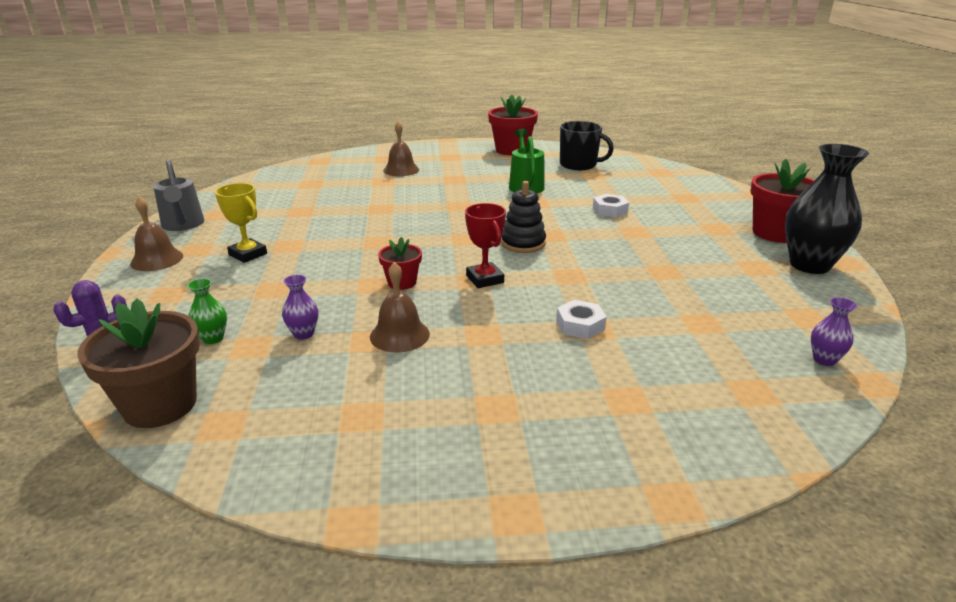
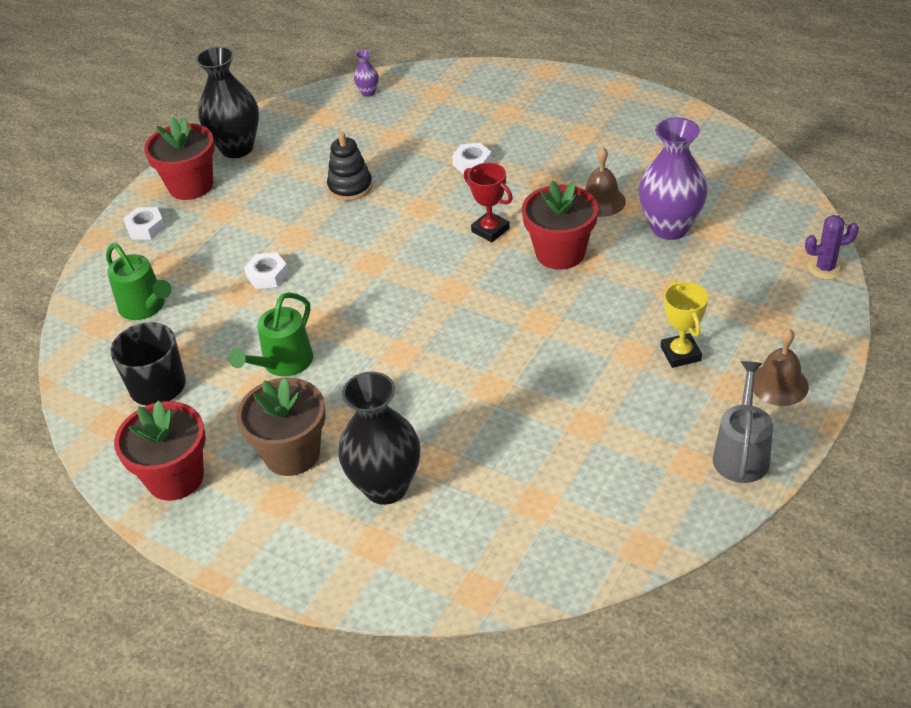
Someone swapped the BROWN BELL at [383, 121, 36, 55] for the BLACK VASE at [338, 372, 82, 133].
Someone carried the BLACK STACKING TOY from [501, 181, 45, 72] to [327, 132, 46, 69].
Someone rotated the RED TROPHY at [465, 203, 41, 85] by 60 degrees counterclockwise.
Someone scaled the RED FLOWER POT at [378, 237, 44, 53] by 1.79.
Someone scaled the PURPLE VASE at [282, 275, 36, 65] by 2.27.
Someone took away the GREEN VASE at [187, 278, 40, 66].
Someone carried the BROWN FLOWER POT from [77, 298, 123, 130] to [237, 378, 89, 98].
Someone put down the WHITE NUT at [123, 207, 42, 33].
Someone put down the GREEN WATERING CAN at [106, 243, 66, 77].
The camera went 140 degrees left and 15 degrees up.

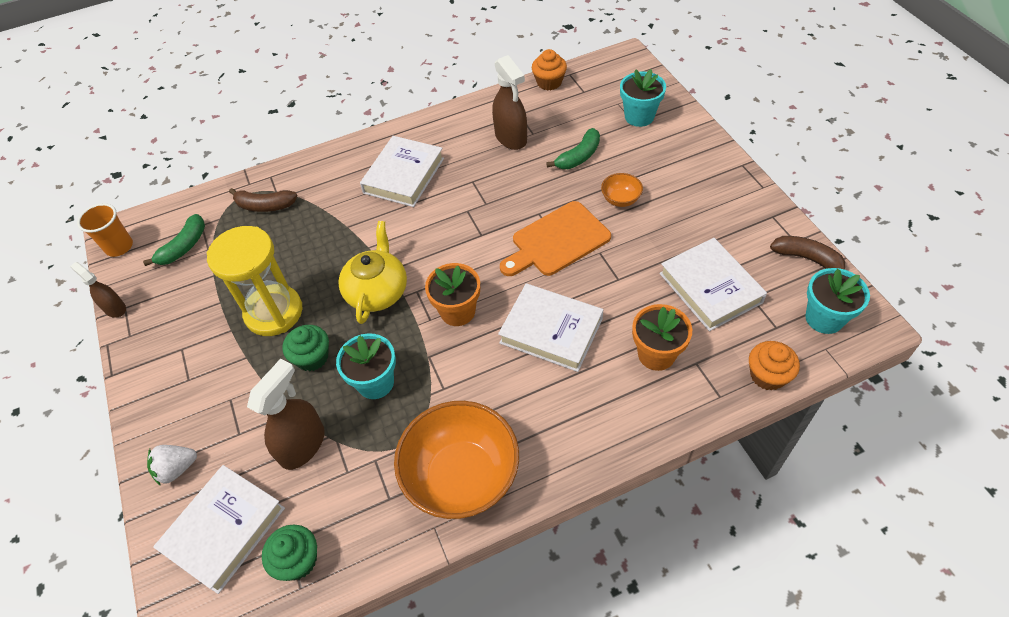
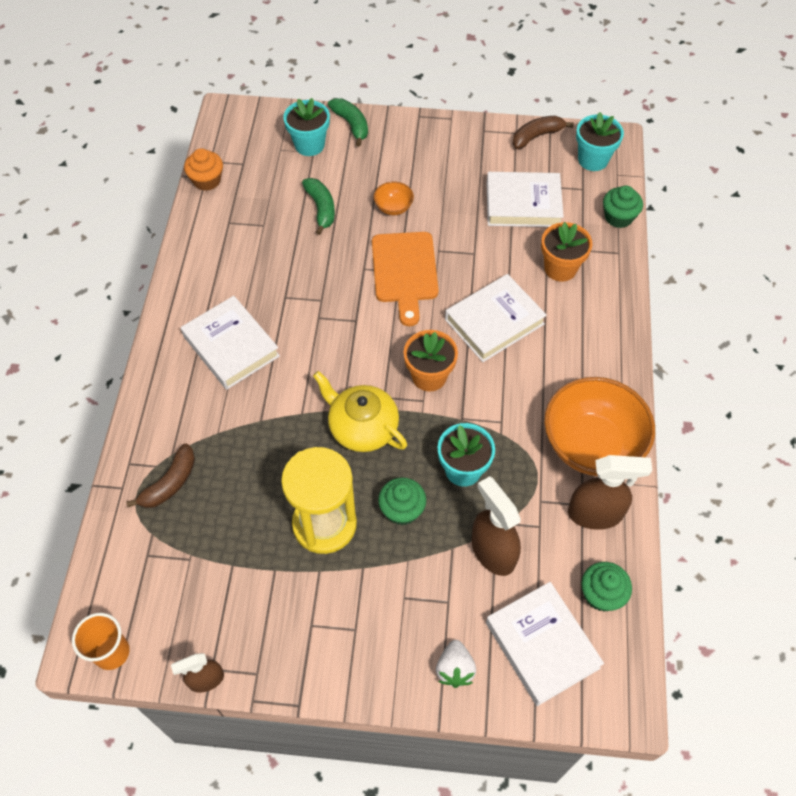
Someone carried the BROWN SPRAY BOTTLE from [492, 55, 35, 95] to [568, 455, 84, 75].
Someone carried the GREEN BANANA from [143, 214, 62, 52] to [328, 98, 40, 48].
Someone repainted the ORANGE CUPCAKE at [749, 341, 51, 50], which became the GREEN CUPCAKE at [603, 186, 40, 42].
The camera went 65 degrees left and 5 degrees up.

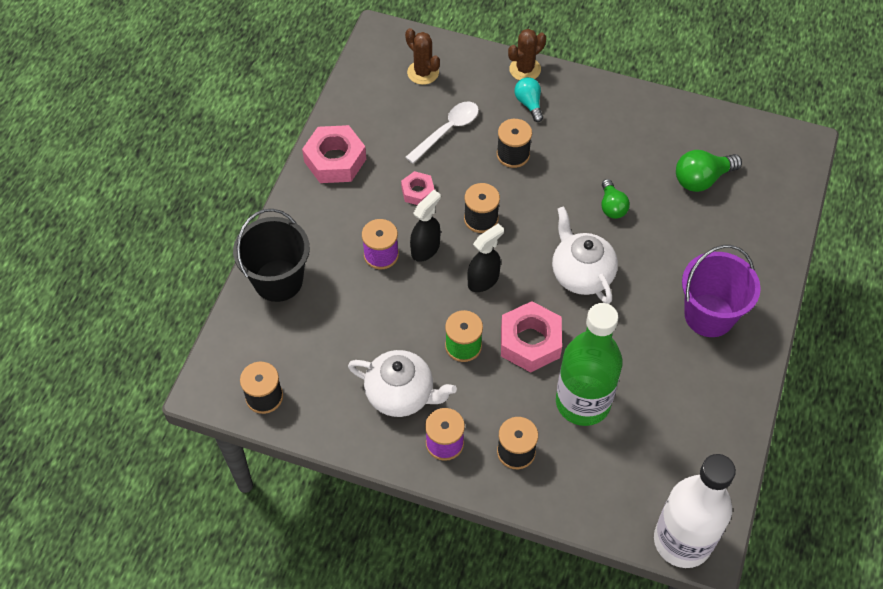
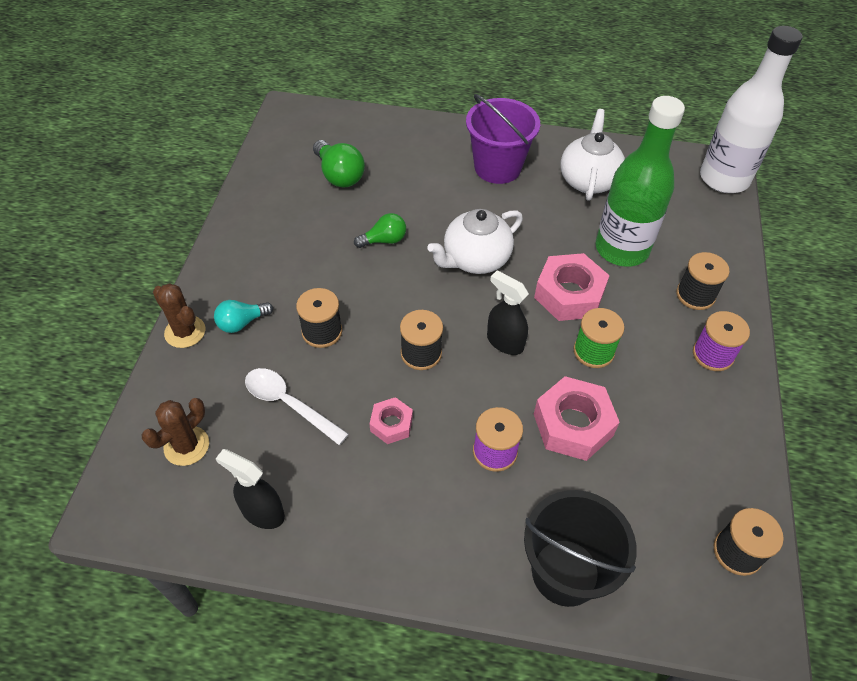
Someone carried the PINK NUT from [302, 125, 64, 58] to [534, 376, 86, 85].
Someone carried the BLACK SPRAY BOTTLE from [410, 190, 31, 72] to [215, 449, 70, 80].
Someone carried the WHITE TEAPOT from [348, 350, 109, 67] to [561, 109, 64, 92].
The camera went 100 degrees left and 5 degrees down.

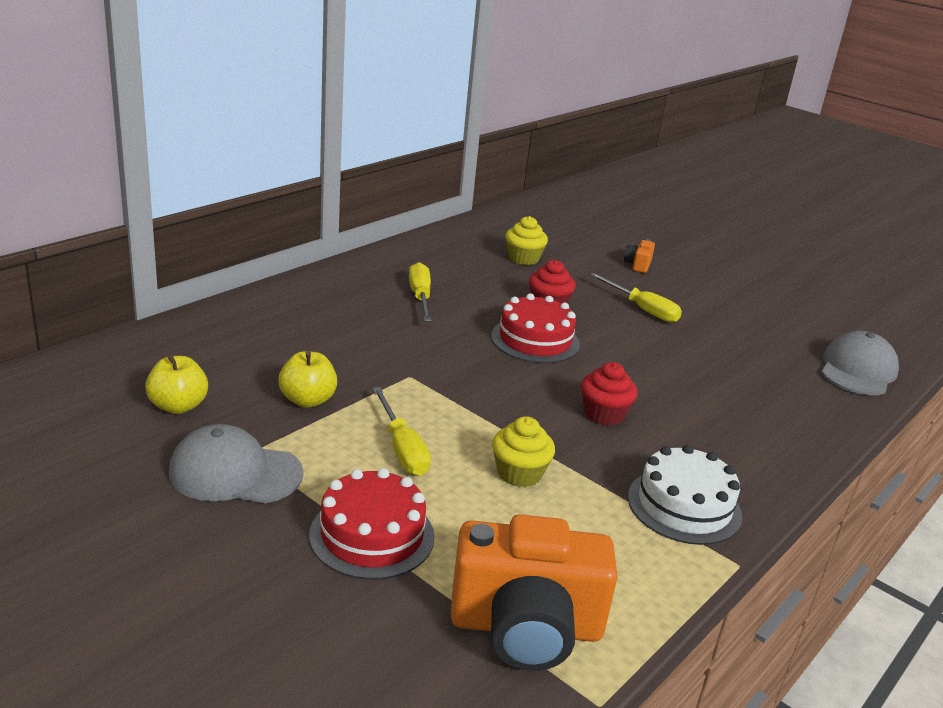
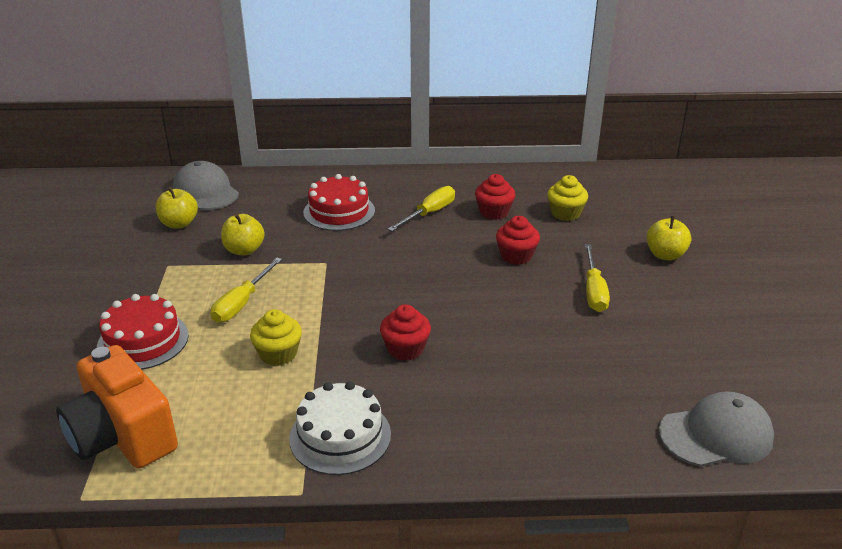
Someone swapped the ORANGE CAMERA at [624, 239, 31, 34] for the YELLOW APPLE at [647, 216, 44, 45].
Someone carried the RED CAKE from [491, 293, 89, 70] to [303, 174, 72, 57].
Someone carried the GREY CAP from [169, 424, 135, 80] to [173, 161, 66, 49].
Someone put down the RED CUPCAKE at [475, 174, 41, 46].
The camera went 50 degrees right and 5 degrees up.

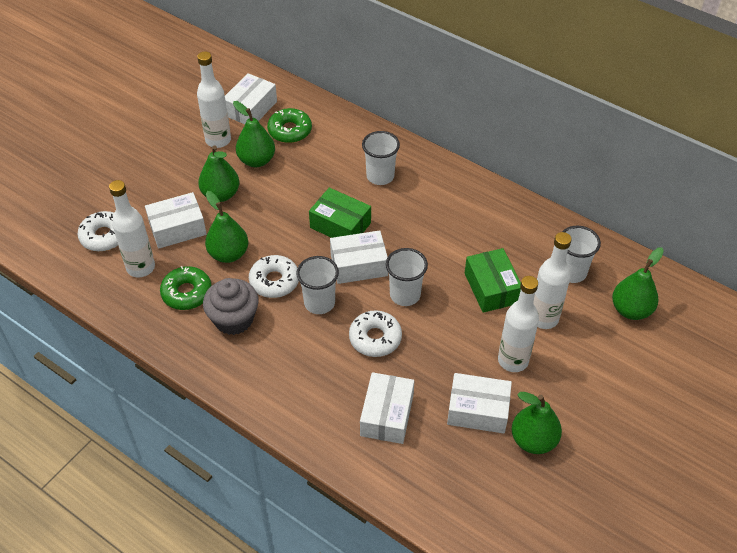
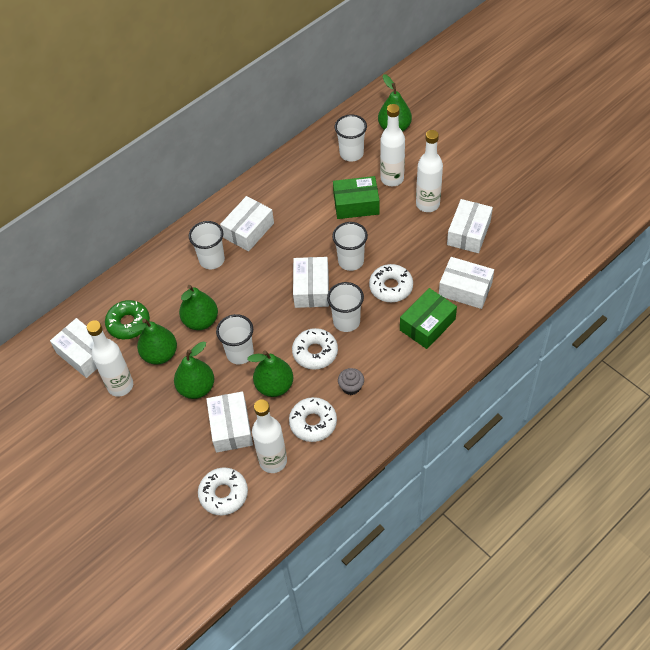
Someone carried the GREEN BOX from [309, 188, 62, 50] to [400, 288, 57, 61].
Someone repainted the GREEN DONUT at [160, 266, 52, 44], which became the WHITE DONUT at [289, 397, 48, 45].
Someone scaled the GREY CUPCAKE at [203, 278, 56, 57] by 0.54.
Someone carried the GREEN PEAR from [512, 392, 50, 62] to [179, 285, 39, 45].
Someone put down the WHITE BOX at [220, 196, 54, 55].
Someone put down the WHITE CUP at [216, 314, 38, 50].
The camera went 75 degrees left and 5 degrees up.

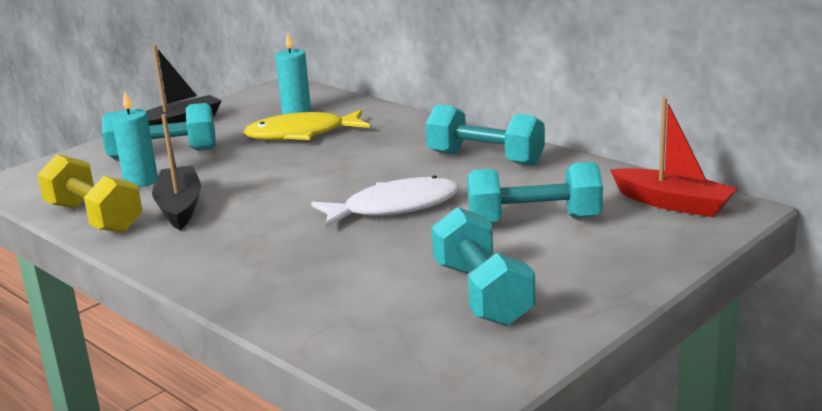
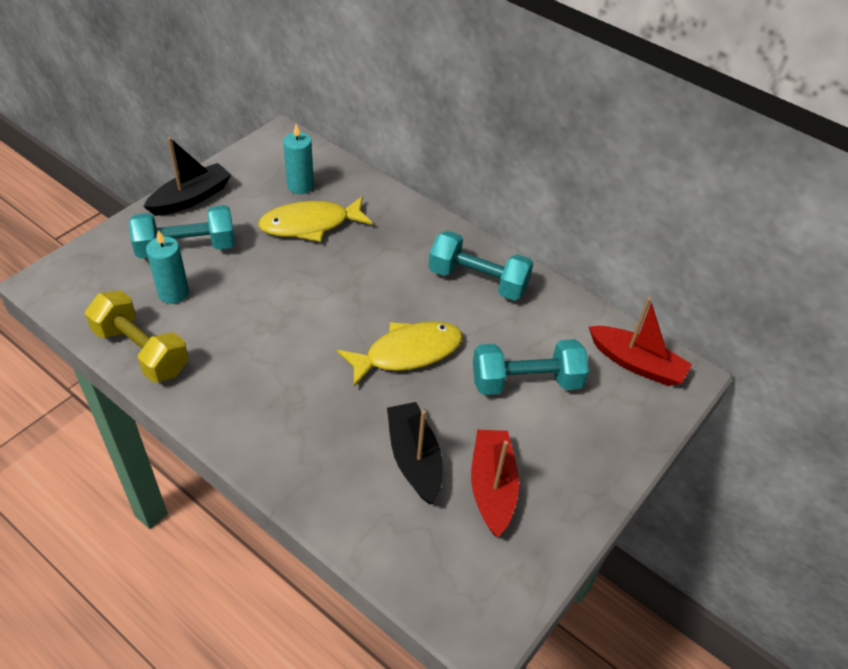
Someone carried the BLACK BOAT from [152, 114, 49, 116] to [387, 402, 56, 102].
Someone repainted the WHITE FISH at [311, 175, 148, 53], which became the YELLOW FISH at [337, 321, 126, 66].
Someone swapped the TURQUOISE DUMBBELL at [431, 207, 104, 119] for the RED BOAT at [471, 430, 48, 107].
The camera went 10 degrees left and 25 degrees up.

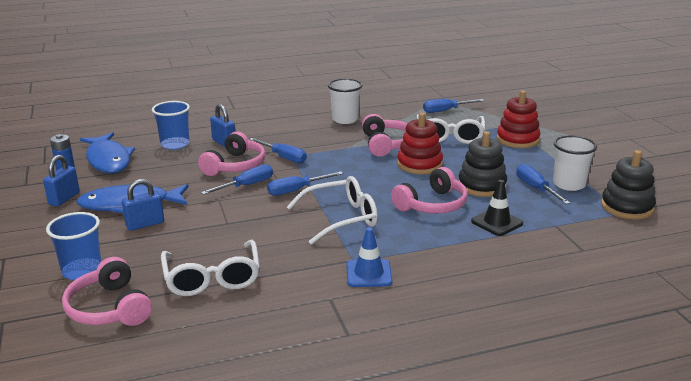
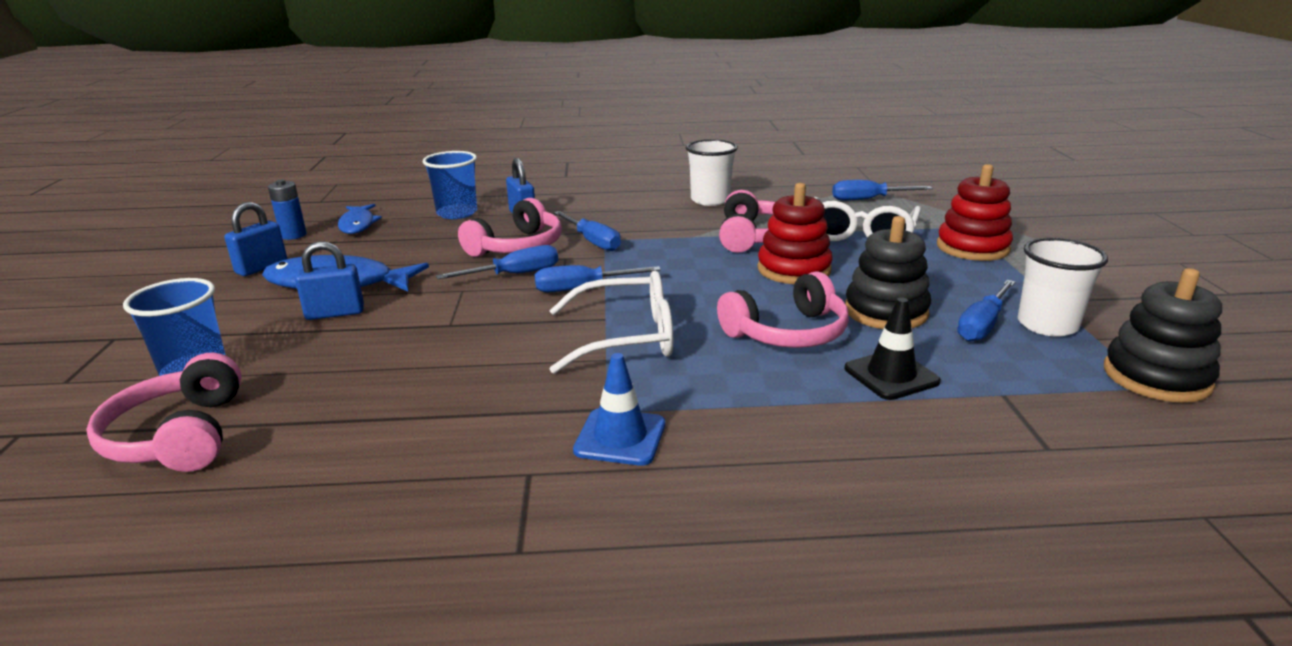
Someone scaled the BLUE FISH at [80, 132, 55, 41] by 0.60.
Someone rotated the BLUE SCREWDRIVER at [516, 164, 54, 40] by 135 degrees counterclockwise.
Someone took away the WHITE GLASSES at [161, 240, 99, 56].
The camera went 15 degrees right and 0 degrees up.

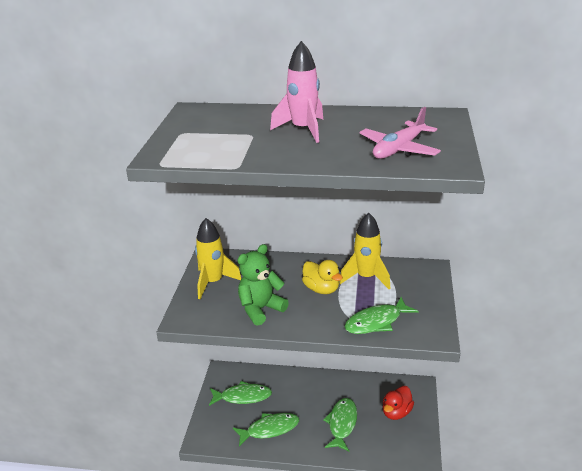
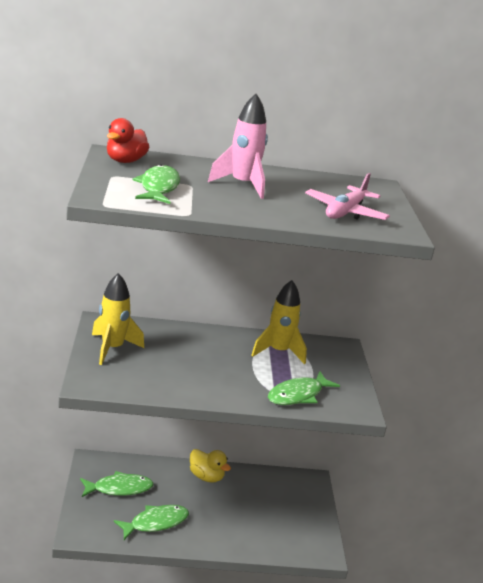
Someone took away the GREEN TEDDY BEAR at [237, 244, 52, 82].
Someone carried the YELLOW DUCK from [302, 260, 41, 34] to [190, 449, 41, 34].
Someone carried the RED DUCK from [383, 386, 31, 34] to [107, 118, 42, 45].
Someone carried the GREEN FISH from [323, 398, 34, 54] to [133, 164, 47, 40].
The camera went 15 degrees left and 5 degrees down.

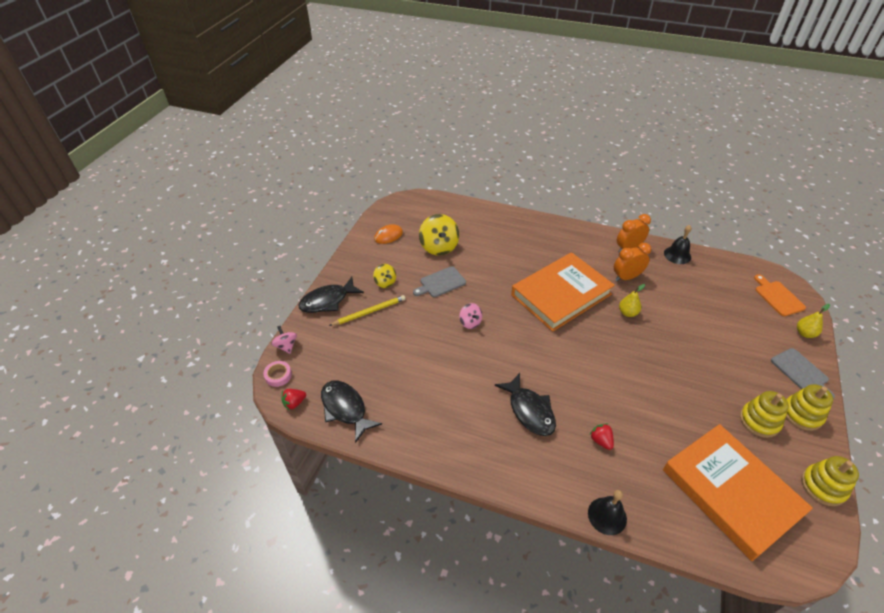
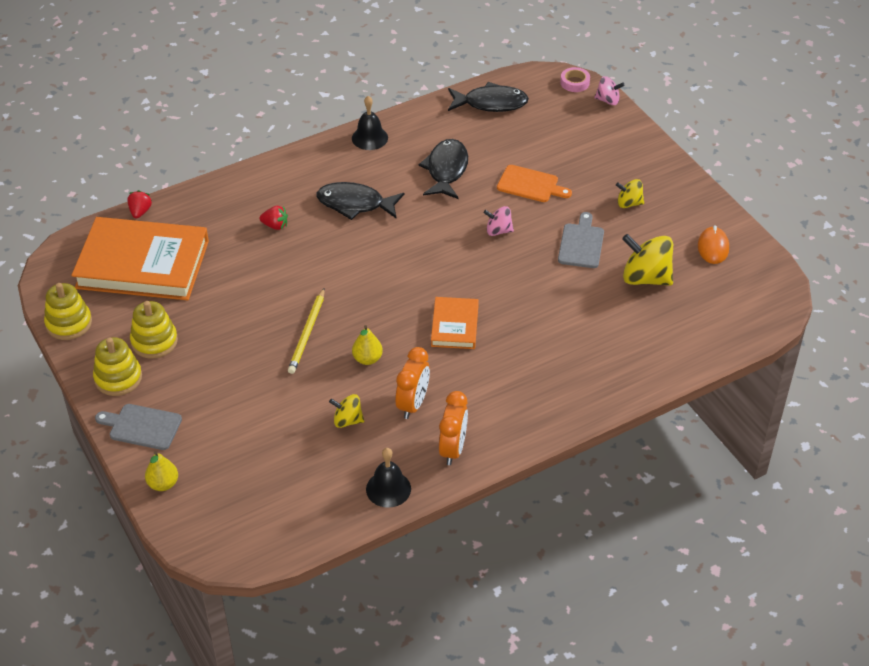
Someone scaled the ORANGE BOOK at [511, 252, 104, 80] by 0.50.
Someone carried the ORANGE CUTTING BOARD from [754, 274, 52, 42] to [497, 165, 75, 37].
Someone carried the BLACK FISH from [298, 277, 66, 36] to [419, 139, 49, 60].
Someone carried the YELLOW PENCIL from [329, 295, 76, 31] to [288, 288, 37, 86].
Someone carried the RED STRAWBERRY from [282, 389, 24, 22] to [127, 190, 25, 28].
Someone carried the BLACK BELL from [588, 490, 39, 45] to [352, 96, 36, 54].
Someone put down the YELLOW SPINNING TOP at [329, 394, 35, 34].
The camera went 130 degrees right and 0 degrees up.

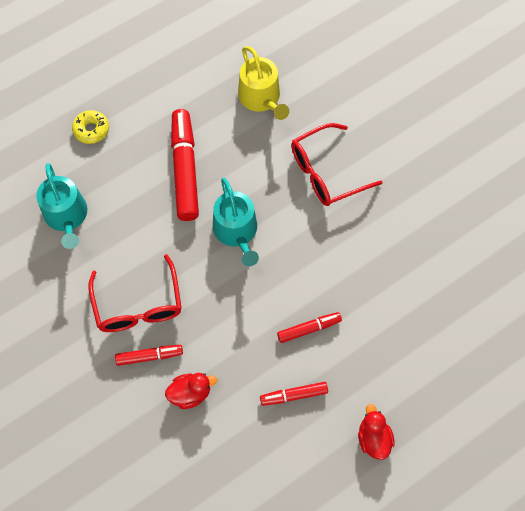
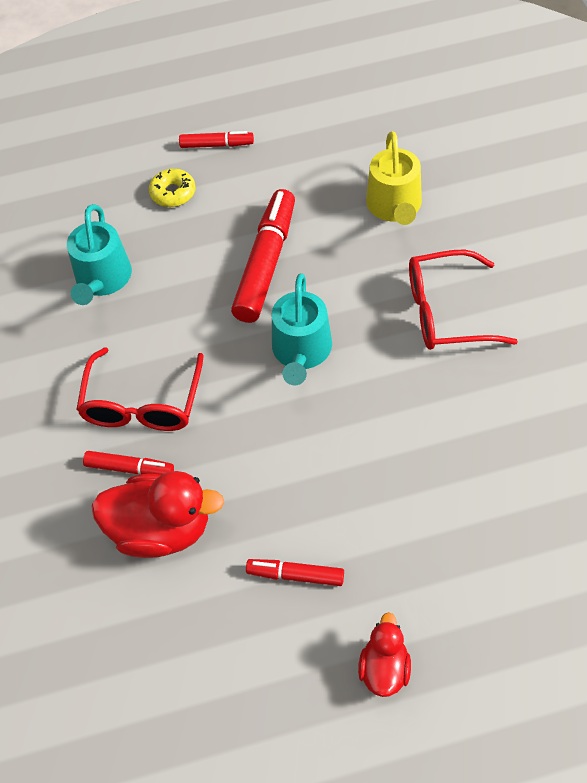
Someone carried the RED MARKER from [277, 312, 65, 31] to [179, 131, 75, 17].
Someone scaled the RED DUCK at [165, 373, 52, 36] by 1.77.
The camera went 25 degrees right and 10 degrees down.

